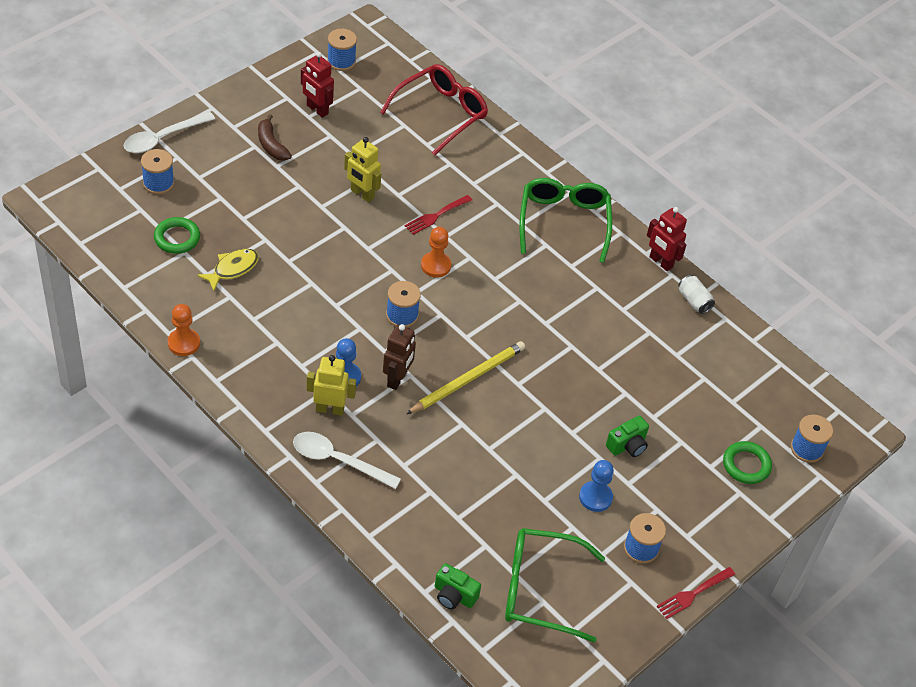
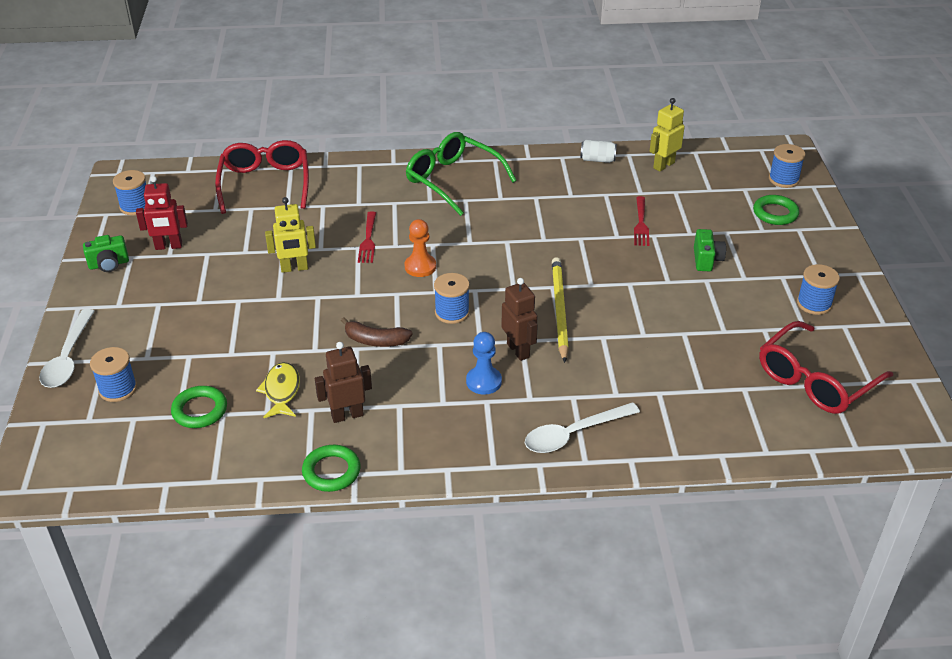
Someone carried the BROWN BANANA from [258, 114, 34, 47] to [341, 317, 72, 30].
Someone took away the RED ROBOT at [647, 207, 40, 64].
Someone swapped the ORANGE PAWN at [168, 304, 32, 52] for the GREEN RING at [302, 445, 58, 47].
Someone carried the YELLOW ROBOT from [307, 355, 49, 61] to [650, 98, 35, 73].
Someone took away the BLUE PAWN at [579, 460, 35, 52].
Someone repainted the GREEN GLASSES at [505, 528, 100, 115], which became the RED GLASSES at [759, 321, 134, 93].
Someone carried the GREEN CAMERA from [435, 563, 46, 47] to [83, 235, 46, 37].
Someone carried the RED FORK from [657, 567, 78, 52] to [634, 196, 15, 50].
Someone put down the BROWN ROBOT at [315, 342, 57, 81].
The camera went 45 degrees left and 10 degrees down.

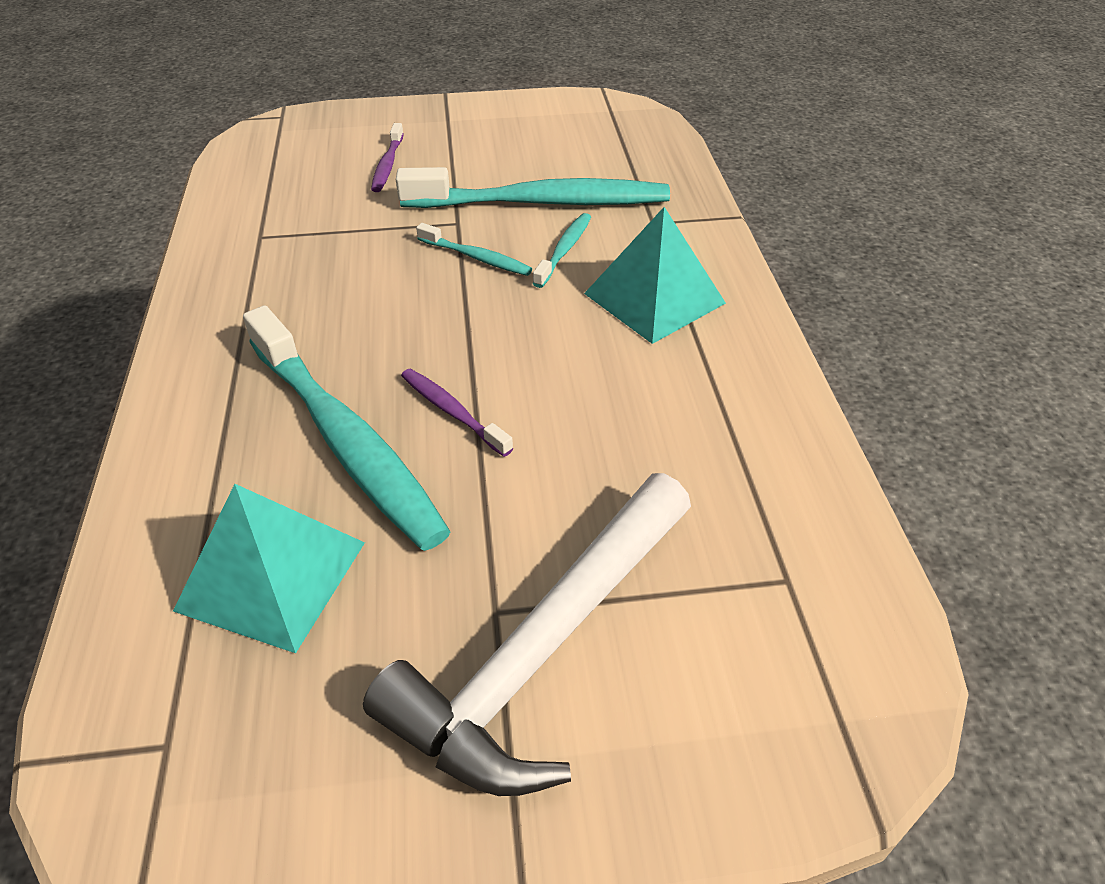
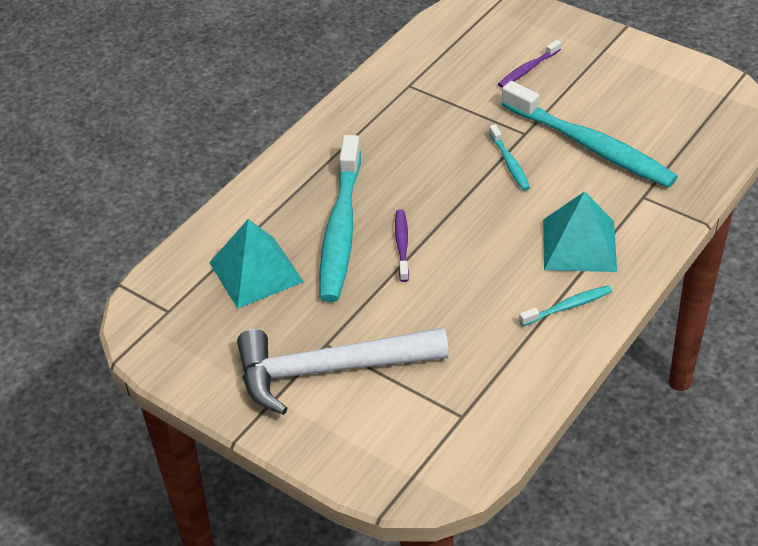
Someone carried the TURQUOISE TOOTHBRUSH from [533, 213, 58, 75] to [519, 285, 93, 41].
The camera went 45 degrees right and 0 degrees up.

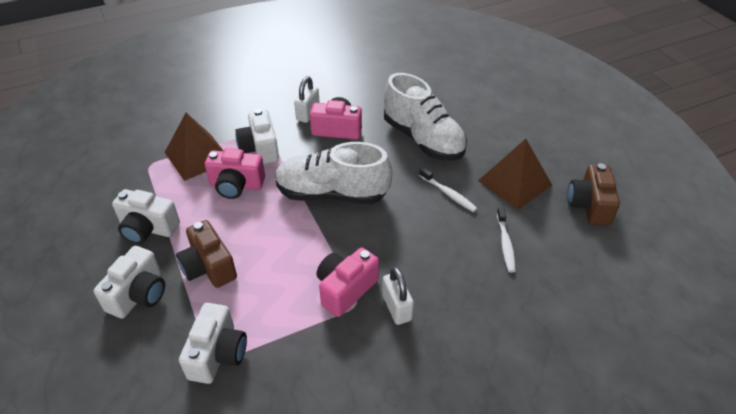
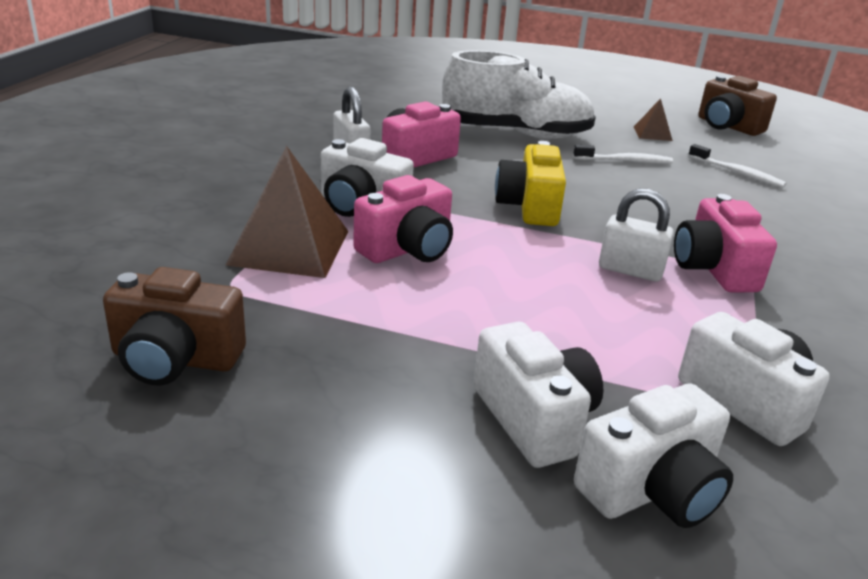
Someone scaled the BROWN PYRAMID at [478, 139, 74, 71] by 0.49.
Someone swapped the WHITE SHOE at [275, 142, 117, 62] for the YELLOW CAMERA at [495, 141, 71, 85].
Someone carried the WHITE CAMERA from [112, 189, 68, 55] to [574, 383, 159, 145].
Someone carried the BROWN CAMERA from [176, 220, 61, 68] to [103, 267, 143, 119].
Someone carried the WHITE PADLOCK from [382, 267, 32, 58] to [599, 189, 75, 92].
The camera went 50 degrees left and 15 degrees down.

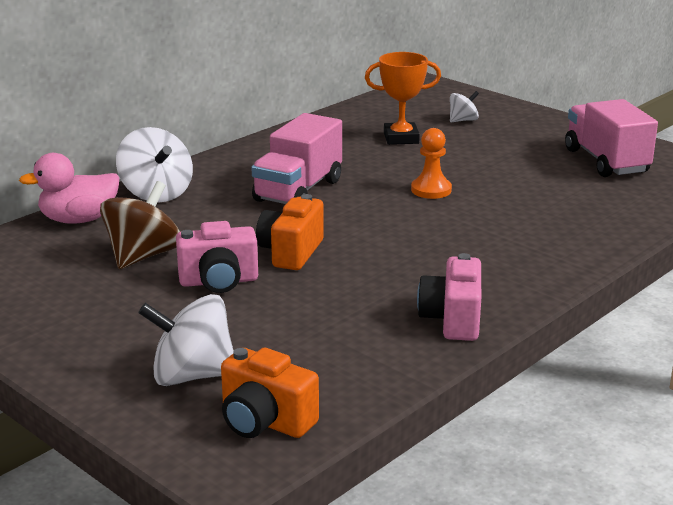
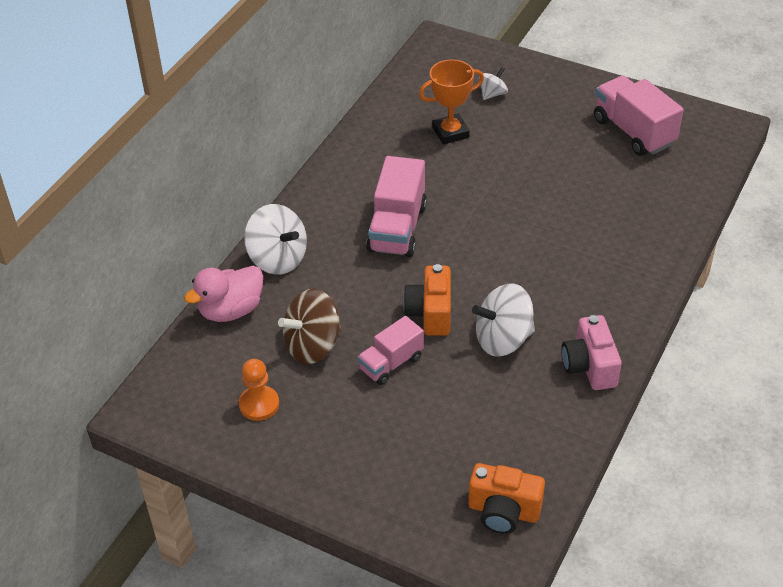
Someone carried the ORANGE PAWN from [411, 128, 41, 71] to [239, 359, 40, 62].
Someone rotated the BROWN SPINNING TOP at [100, 181, 80, 88] by 135 degrees counterclockwise.
Someone swapped the PINK CAMERA at [176, 221, 82, 72] for the PINK TRUCK at [357, 316, 67, 69].
Someone carried the WHITE SPINNING TOP from [138, 294, 96, 92] to [472, 283, 63, 74].
The camera went 15 degrees left and 20 degrees up.

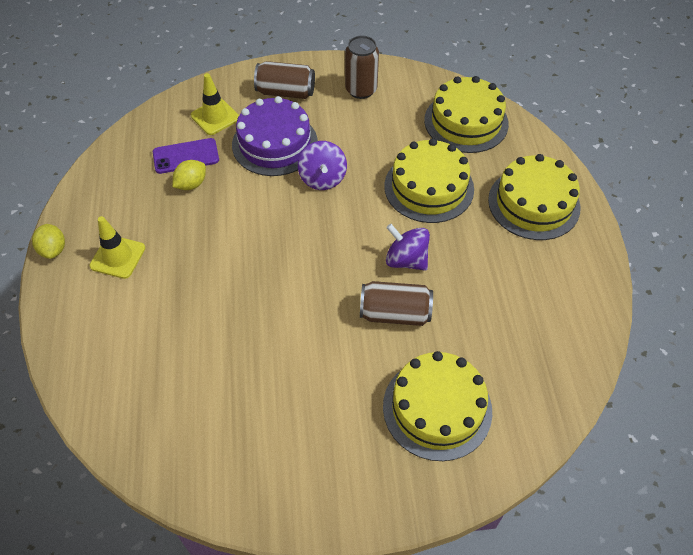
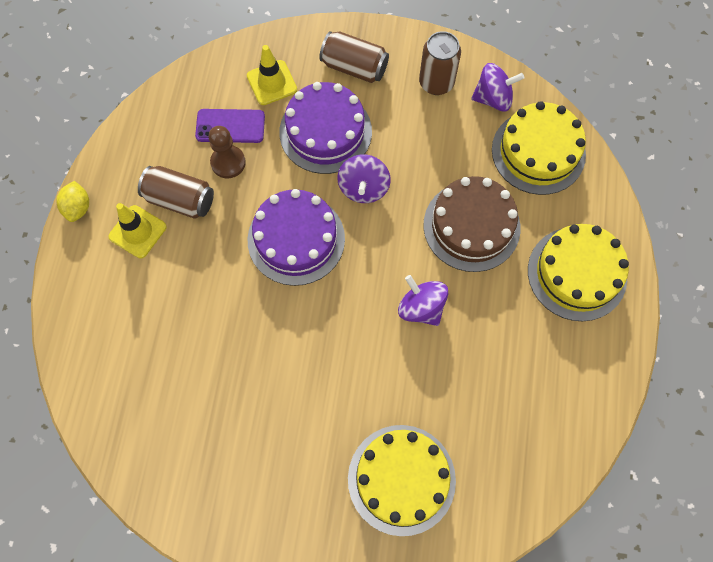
Someone repainted the YELLOW CAKE at [384, 138, 90, 85], which became the BROWN CAKE at [424, 176, 96, 96].
Someone swapped the YELLOW LEMON at [172, 160, 34, 30] for the BROWN PAWN at [208, 126, 38, 53].
Someone carried the BROWN CAN from [360, 281, 73, 45] to [138, 166, 76, 53].
Someone put down the PURPLE SPINNING TOP at [471, 63, 53, 49].
Someone put down the PURPLE CAKE at [248, 189, 97, 97].
The camera went 15 degrees right and 15 degrees up.

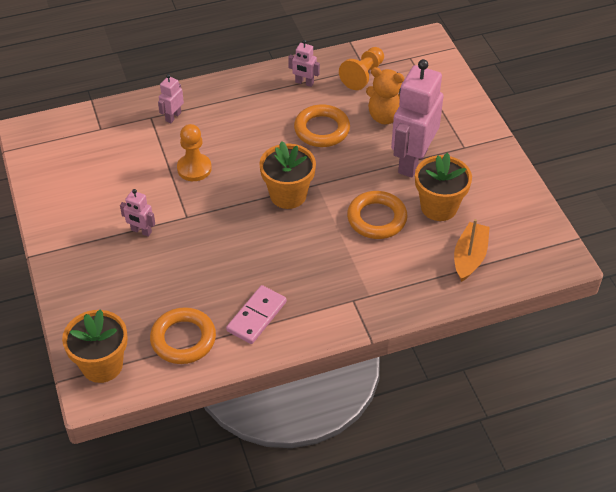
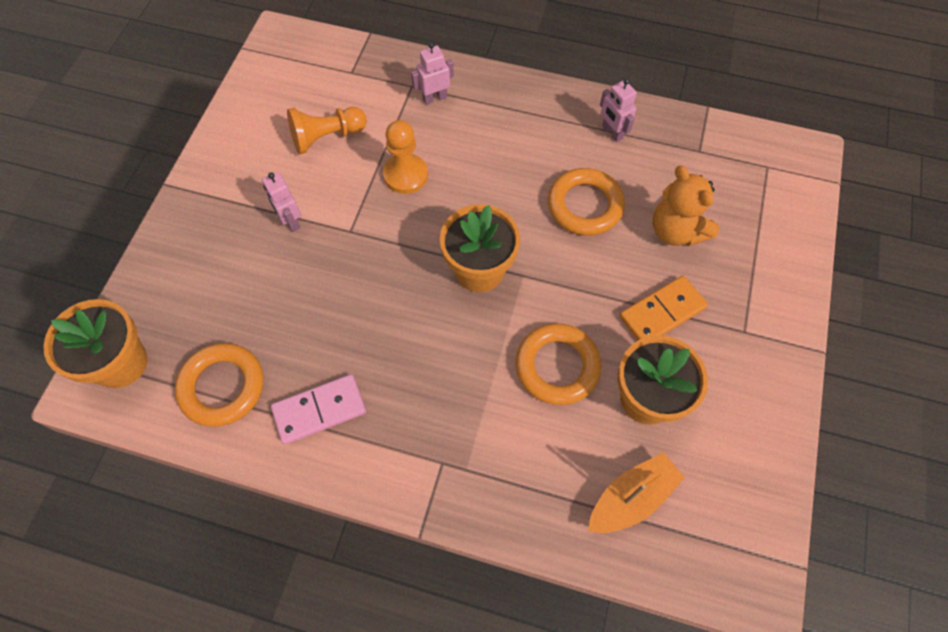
Someone carried the ORANGE PAWN from [339, 47, 45, 43] to [287, 107, 80, 47].
Someone swapped the PINK ROBOT at [391, 59, 53, 119] for the ORANGE DOMINO at [619, 276, 89, 64].
The camera went 35 degrees right and 15 degrees up.

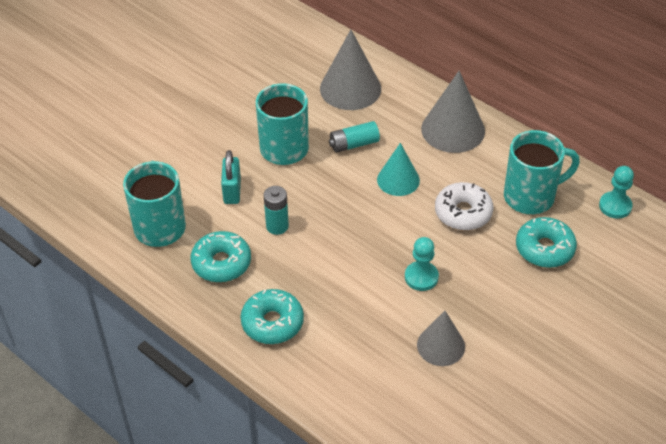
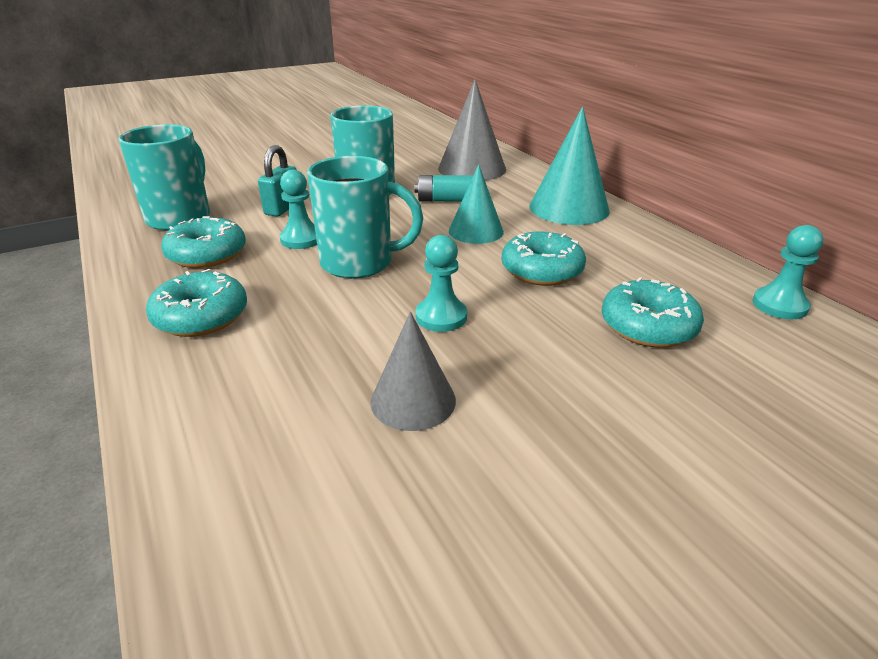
Someone repainted the GREY CONE at [421, 71, 64, 82], which became the TURQUOISE CONE at [529, 107, 81, 118].
Someone carried the TURQUOISE MUG from [504, 130, 76, 84] to [307, 156, 116, 123].
Someone repainted the WHITE DONUT at [435, 182, 58, 49], which became the TURQUOISE DONUT at [501, 232, 85, 54].
Someone swapped the TURQUOISE BATTERY at [264, 186, 25, 49] for the TURQUOISE PAWN at [280, 170, 37, 79].
The camera went 20 degrees right and 15 degrees down.

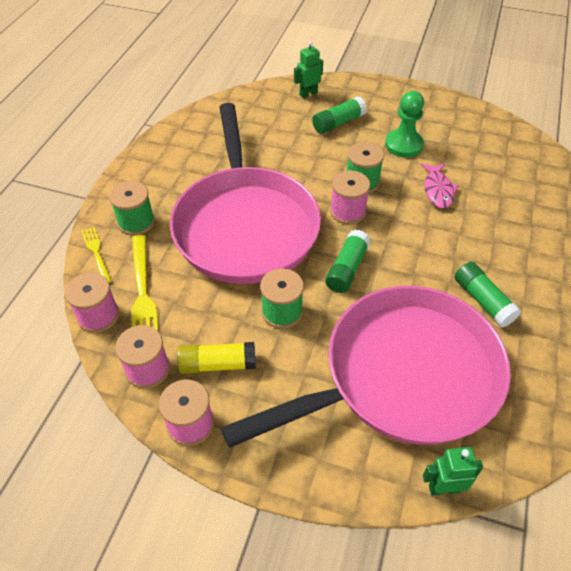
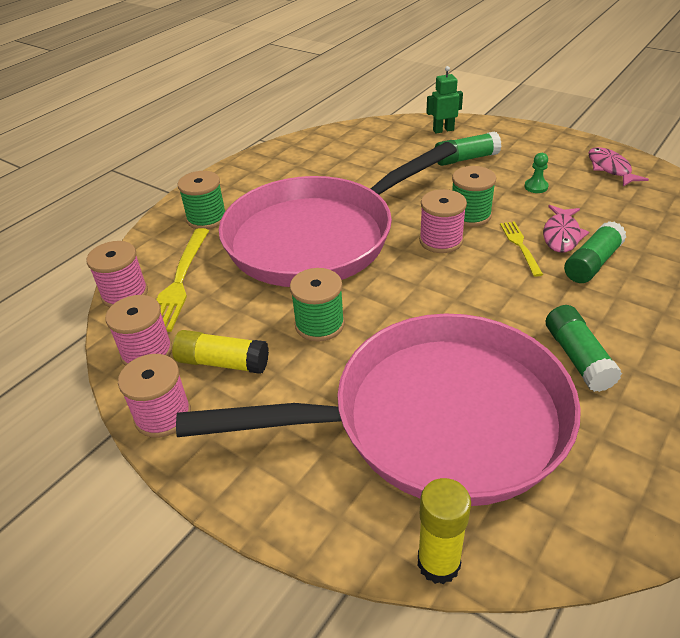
Someone scaled the GREEN PAWN at [385, 91, 39, 66] by 0.51.
Someone rotated the PINK PAN at [170, 103, 151, 181] by 45 degrees clockwise.
Someone carried the YELLOW FORK from [82, 227, 30, 56] to [500, 221, 43, 56].
Someone carried the GREEN GLUE STICK from [325, 230, 46, 63] to [564, 221, 63, 62].
Someone swapped the GREEN ROBOT at [423, 447, 60, 49] for the YELLOW GLUE STICK at [418, 478, 53, 106].
Someone put down the PINK FISH at [588, 147, 61, 39].
The camera went 20 degrees right and 10 degrees down.

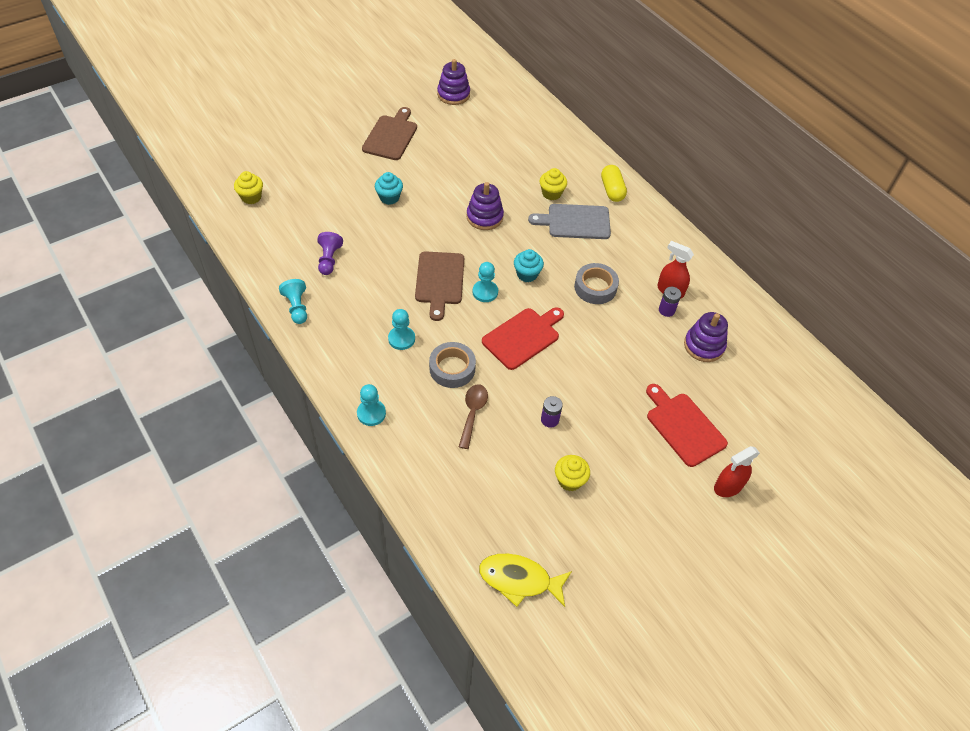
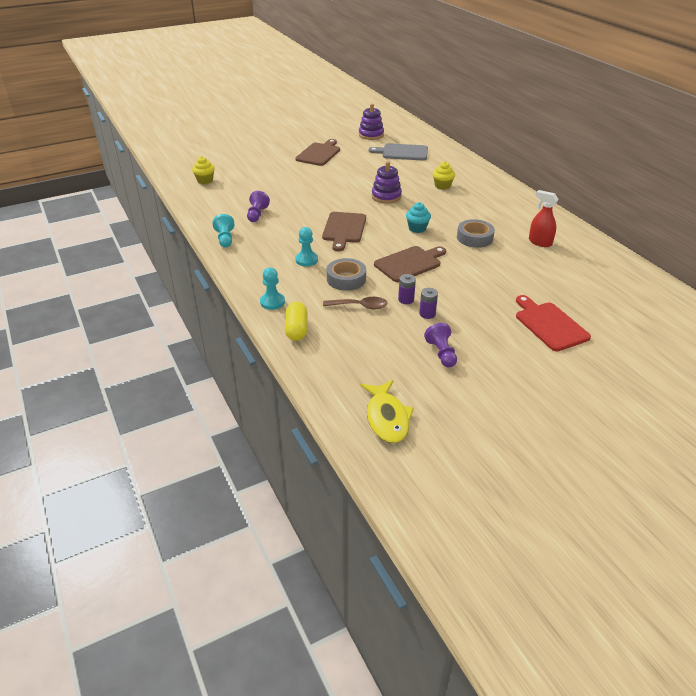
Someone carried the YELLOW CAPSULE from [601, 165, 26, 37] to [285, 302, 23, 39].
Someone took away the TURQUOISE CUPCAKE at [375, 172, 28, 33].
Someone carried the GREY CUTTING BOARD from [528, 204, 83, 35] to [369, 143, 59, 17].
Someone took away the TURQUOISE PAWN at [473, 262, 25, 40].
Someone carried the PURPLE BATTERY from [659, 287, 22, 30] to [398, 274, 18, 30].
Someone repainted the RED CUTTING BOARD at [482, 308, 82, 62], which became the BROWN CUTTING BOARD at [374, 246, 72, 36].
Someone took away the PURPLE STACKING TOY at [684, 312, 44, 50].
Someone rotated the BROWN SPOON at [459, 385, 29, 64] by 75 degrees clockwise.
Someone took away the RED SPRAY BOTTLE at [714, 446, 46, 51].
Someone swapped the YELLOW CUPCAKE at [555, 455, 35, 36] for the PURPLE PAWN at [424, 323, 33, 44].
Someone rotated the YELLOW FISH at [479, 554, 93, 53] by 120 degrees counterclockwise.
The camera went 10 degrees right and 15 degrees down.

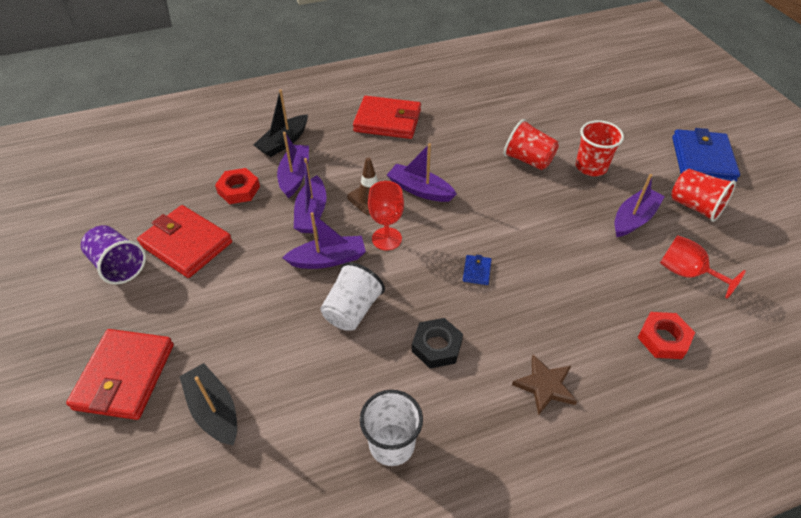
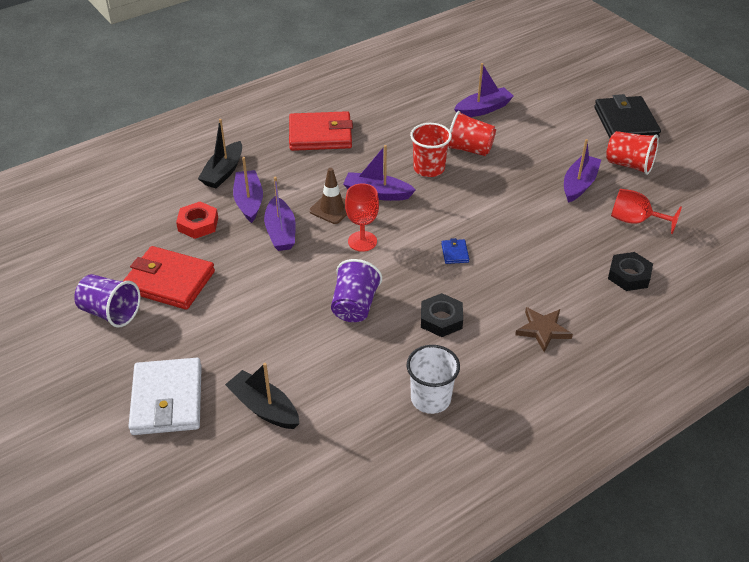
Someone carried the RED CUP from [576, 120, 48, 56] to [410, 123, 42, 54].
Someone repainted the BLUE WALLET at [672, 128, 68, 53], which became the BLACK WALLET at [594, 94, 67, 44].
Someone carried the PURPLE BOAT from [282, 212, 84, 57] to [454, 63, 60, 54].
Someone repainted the WHITE CUP at [320, 262, 65, 69], which became the PURPLE CUP at [331, 259, 51, 63].
Someone repainted the RED NUT at [638, 312, 57, 47], which became the BLACK NUT at [608, 252, 45, 39].
Someone repainted the RED WALLET at [66, 329, 108, 91], which became the WHITE WALLET at [128, 358, 74, 77].
The camera went 15 degrees left and 5 degrees down.

